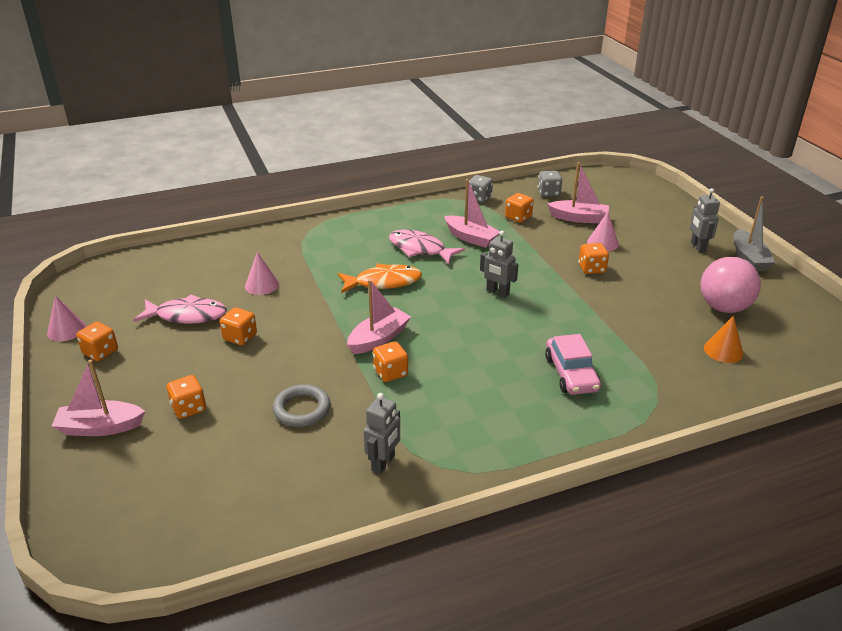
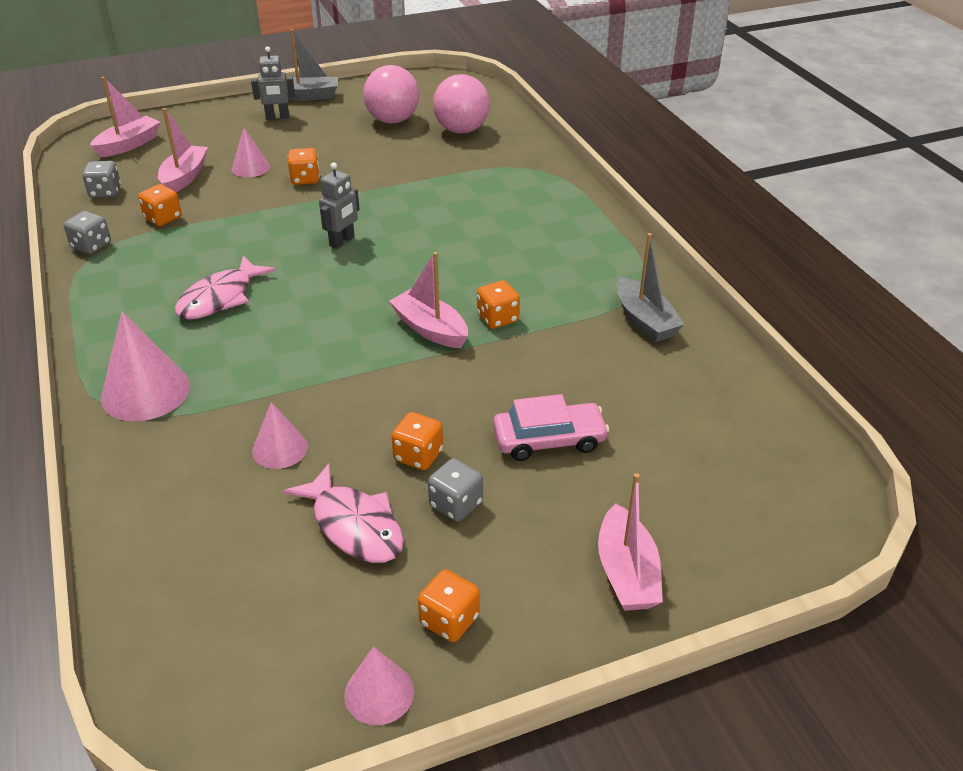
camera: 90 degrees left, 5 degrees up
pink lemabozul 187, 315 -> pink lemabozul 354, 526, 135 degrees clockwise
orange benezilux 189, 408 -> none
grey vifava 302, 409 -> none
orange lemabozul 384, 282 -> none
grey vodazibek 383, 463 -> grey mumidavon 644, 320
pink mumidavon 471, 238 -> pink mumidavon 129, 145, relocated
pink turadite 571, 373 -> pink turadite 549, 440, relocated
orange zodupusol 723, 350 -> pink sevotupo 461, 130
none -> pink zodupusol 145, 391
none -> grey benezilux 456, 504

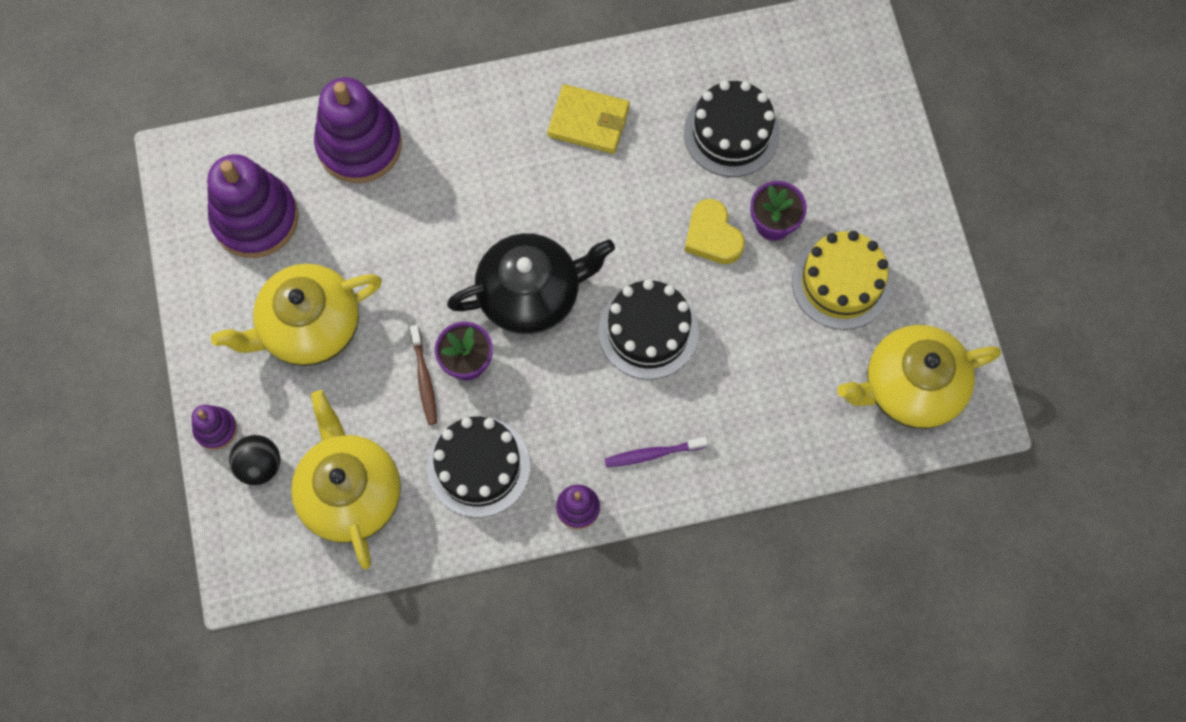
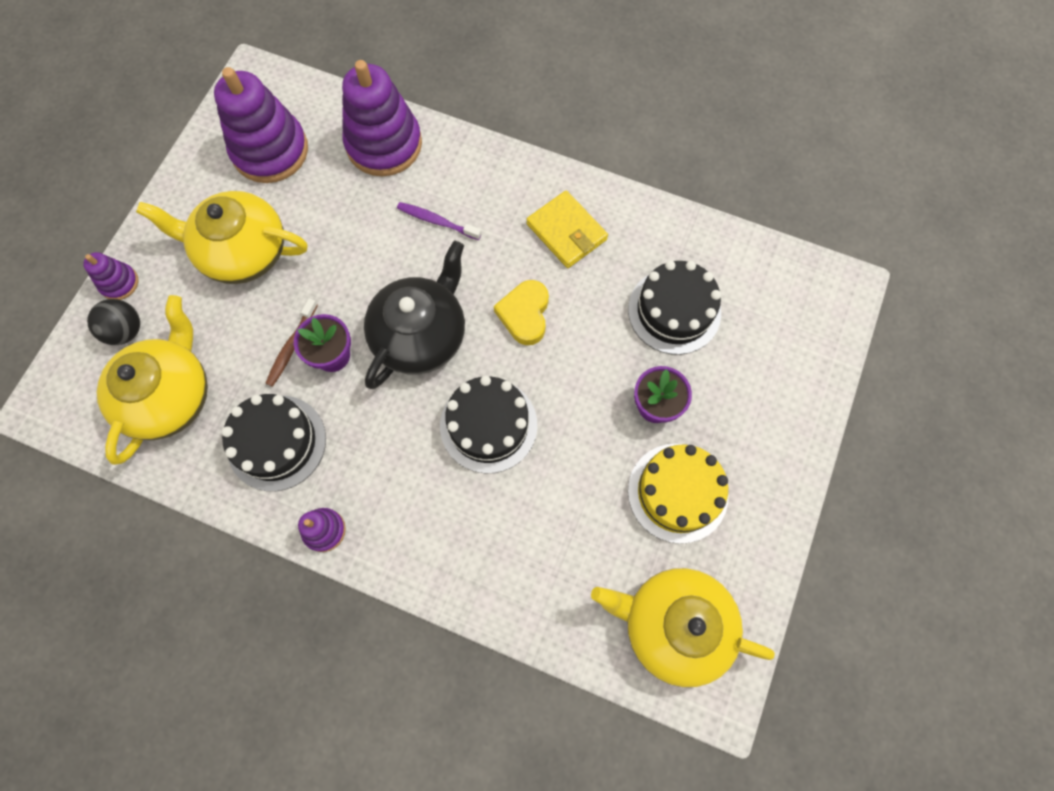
camera: 35 degrees right, 0 degrees up
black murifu 531, 294 -> black murifu 421, 335, 75 degrees counterclockwise
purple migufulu 653, 454 -> purple migufulu 437, 221, relocated
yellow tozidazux 712, 236 -> yellow tozidazux 525, 314, relocated

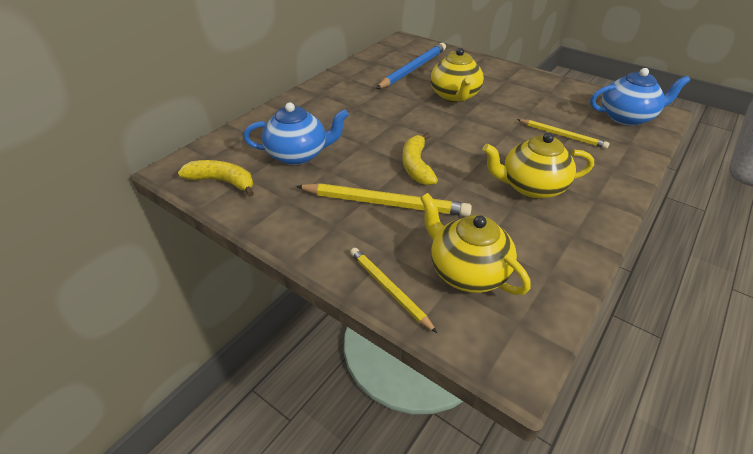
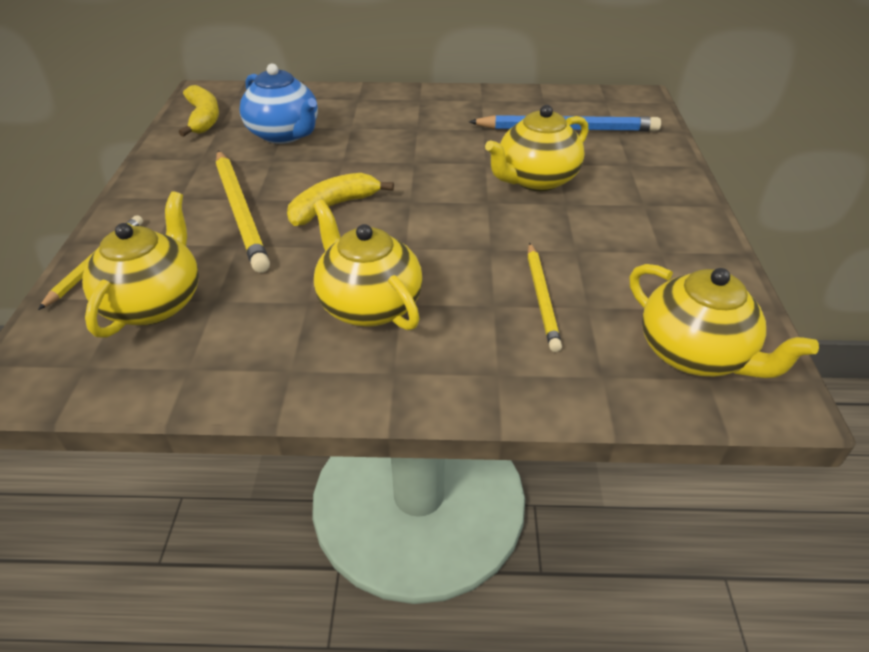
camera: 55 degrees right, 0 degrees up
blue murifu 627, 117 -> yellow murifu 695, 354

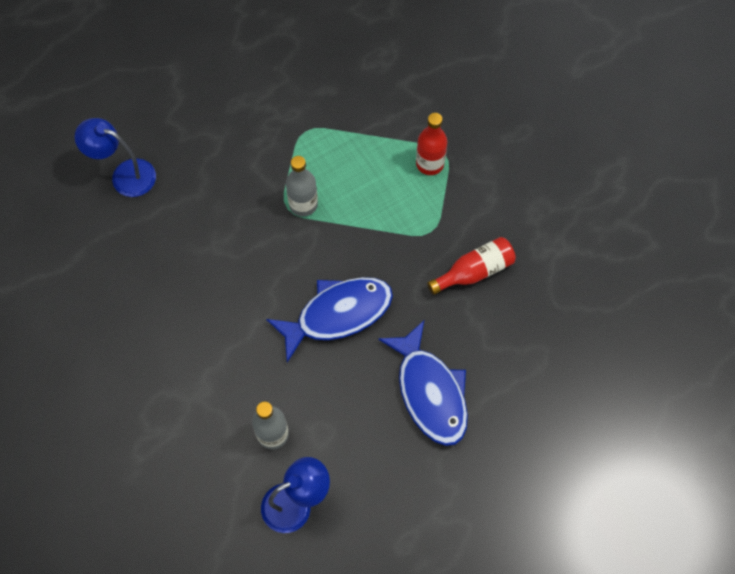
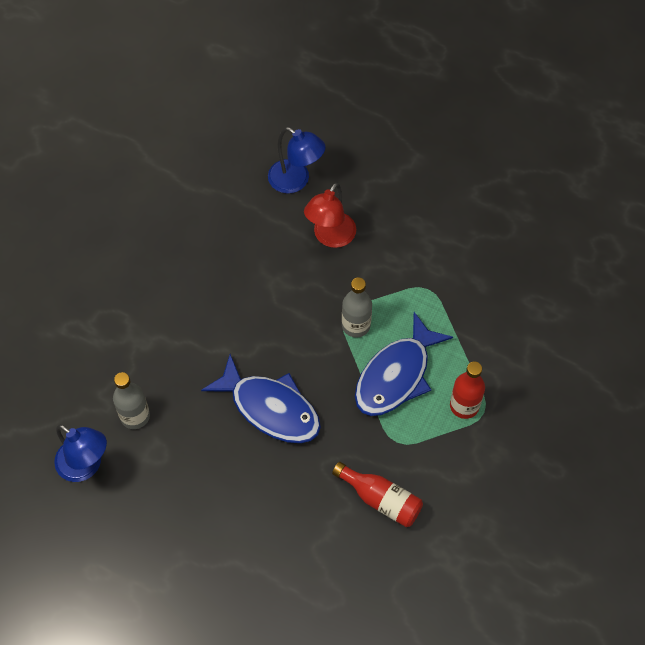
camera: 60 degrees right, 5 degrees down
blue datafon 125, 175 -> blue datafon 296, 181, 135 degrees clockwise
blue lemabozul 430, 392 -> blue lemabozul 396, 375, relocated
none -> red datafon 330, 237

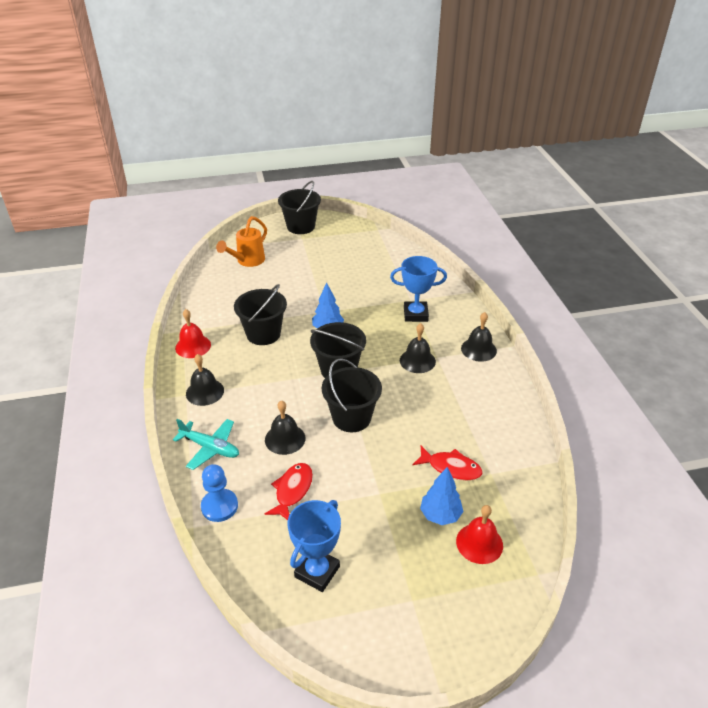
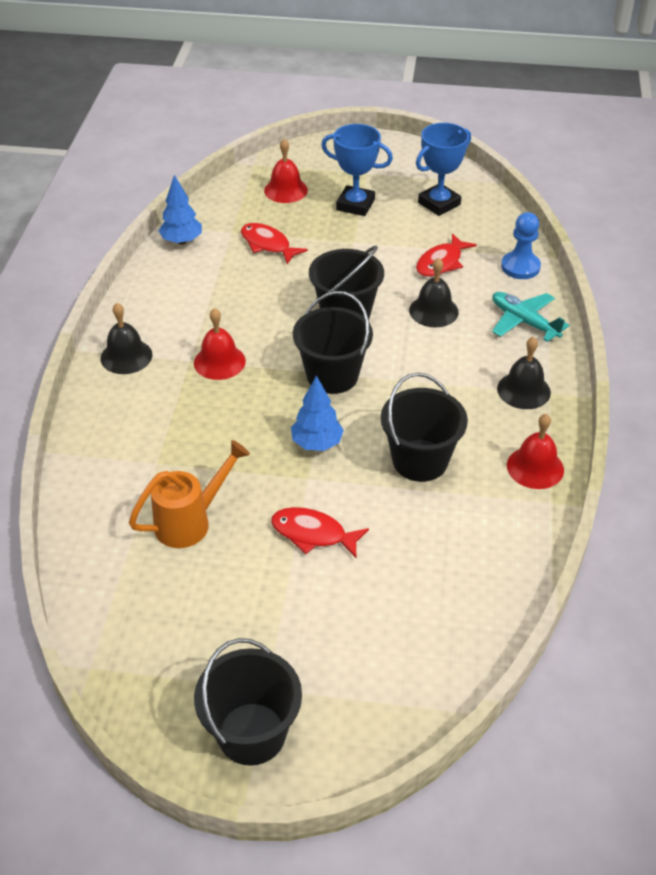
camera: 160 degrees left, 5 degrees up
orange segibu 247, 261 -> orange segibu 191, 521, relocated
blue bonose 415, 314 -> blue bonose 355, 205, relocated
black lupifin 417, 361 -> red lupifin 219, 362
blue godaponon 440, 515 -> blue godaponon 182, 241, relocated
none -> red lemabozul 313, 534

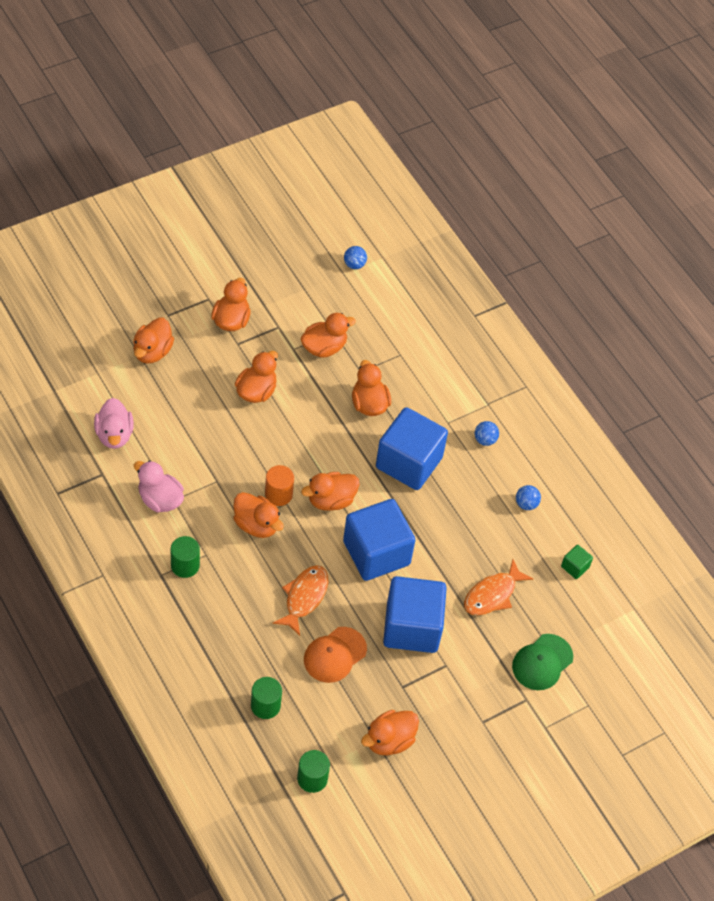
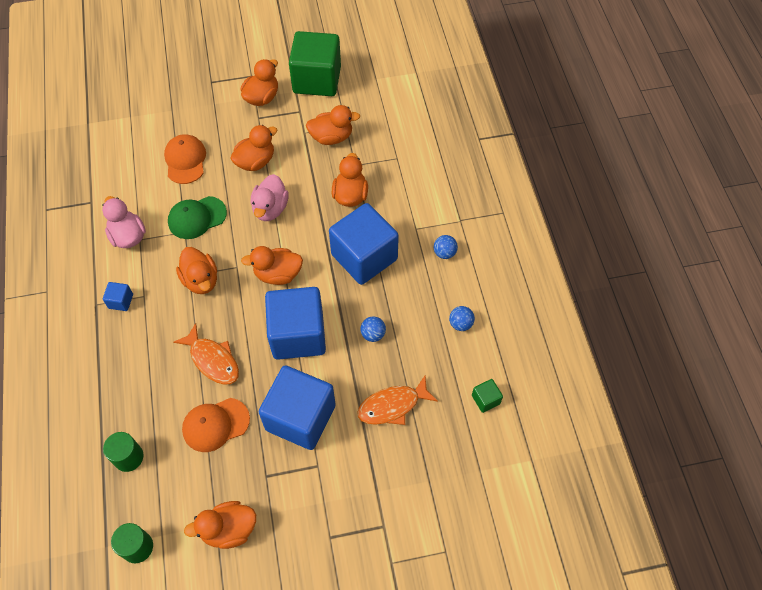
camera: 25 degrees right, 5 degrees up
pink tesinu 114, 435 -> pink tesinu 270, 209, relocated
orange tesinu 152, 352 -> none
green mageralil 185, 565 -> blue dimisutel 121, 301
orange mageralil 278, 494 -> none
orange lemabozul 304, 597 -> orange lemabozul 213, 360, 90 degrees clockwise
blue sevotupo 354, 264 -> blue sevotupo 373, 334, relocated
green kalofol 542, 662 -> green kalofol 197, 218, relocated
none -> orange kalofol 185, 160
none -> green dimisutel 317, 80

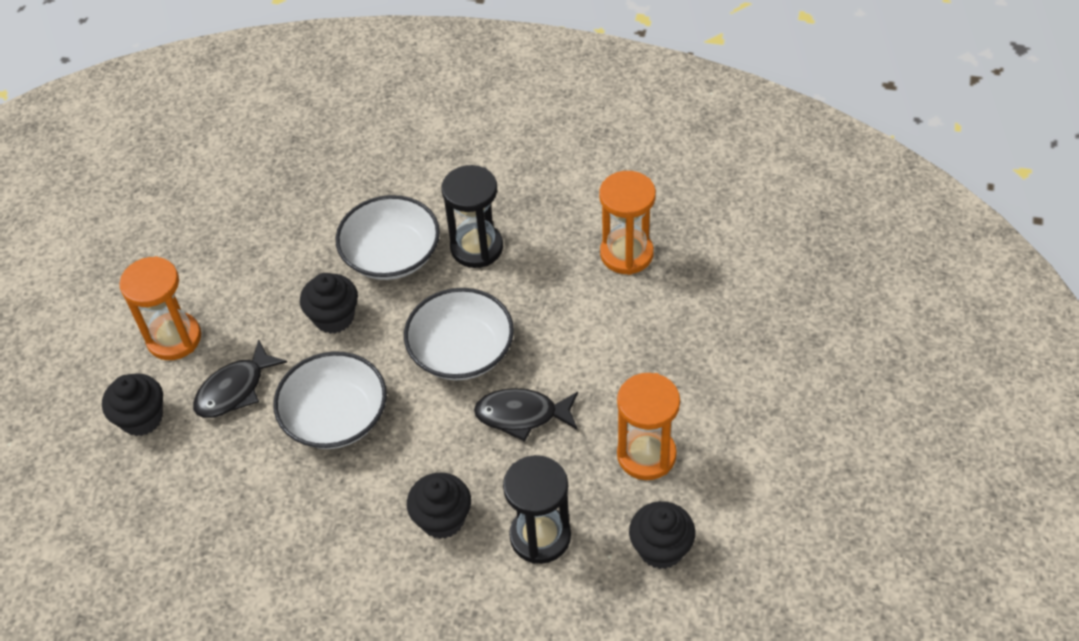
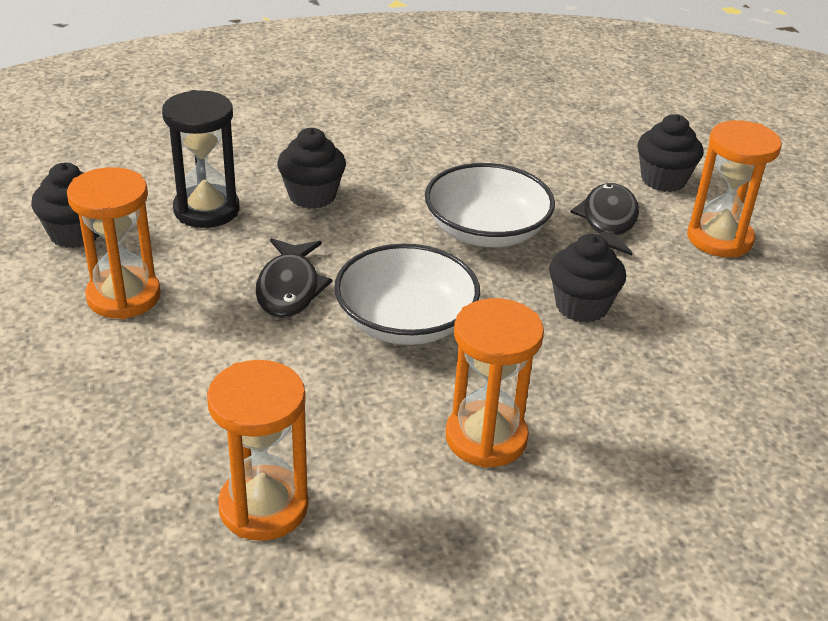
camera: 145 degrees right, 15 degrees down
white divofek 391, 255 -> none
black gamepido 477, 248 -> orange gamepido 486, 438
black lemabozul 522, 415 -> black lemabozul 289, 288, 120 degrees clockwise

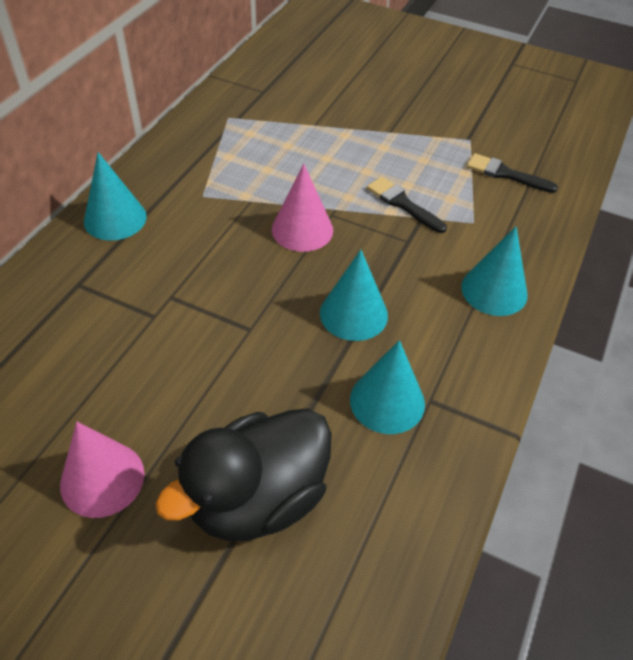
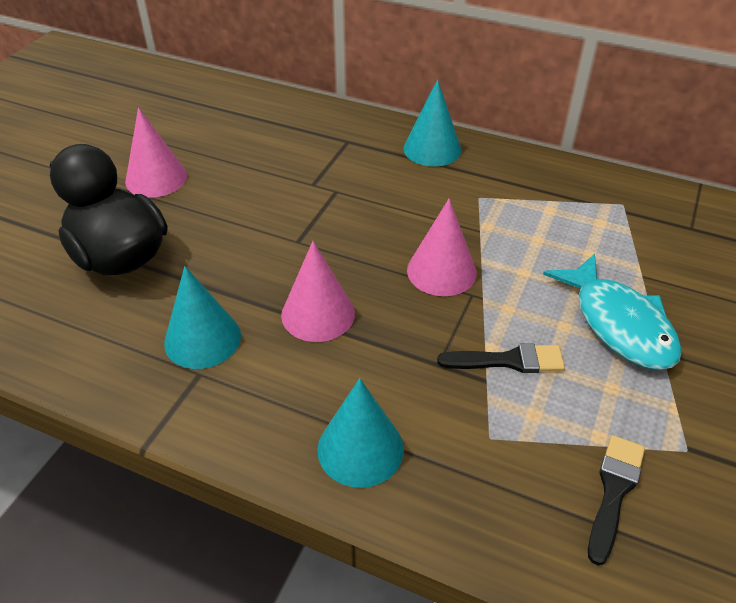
camera: 90 degrees right, 5 degrees down
turquoise zodupusol 353, 314 -> pink zodupusol 318, 314
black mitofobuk 402, 204 -> black mitofobuk 508, 361, 45 degrees clockwise
none -> turquoise lemabozul 619, 324

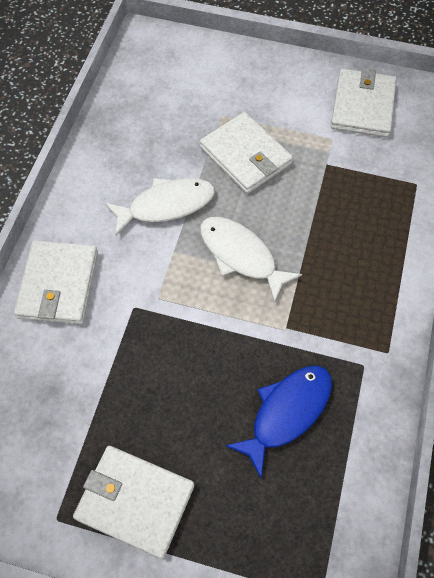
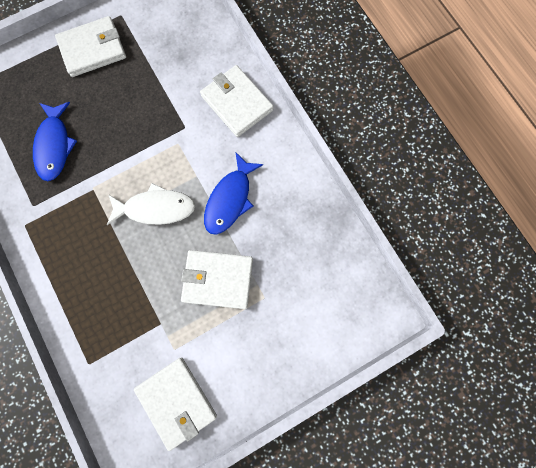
camera: 135 degrees right, 15 degrees up
white lemabozul 166, 205 -> blue lemabozul 230, 199

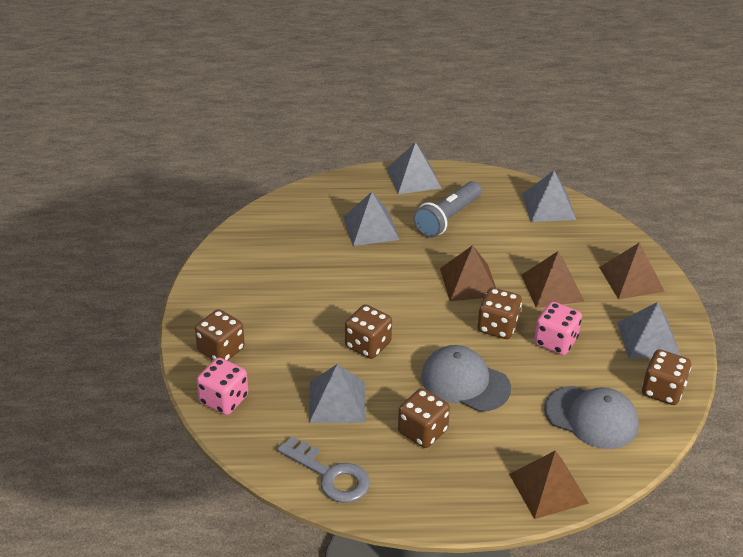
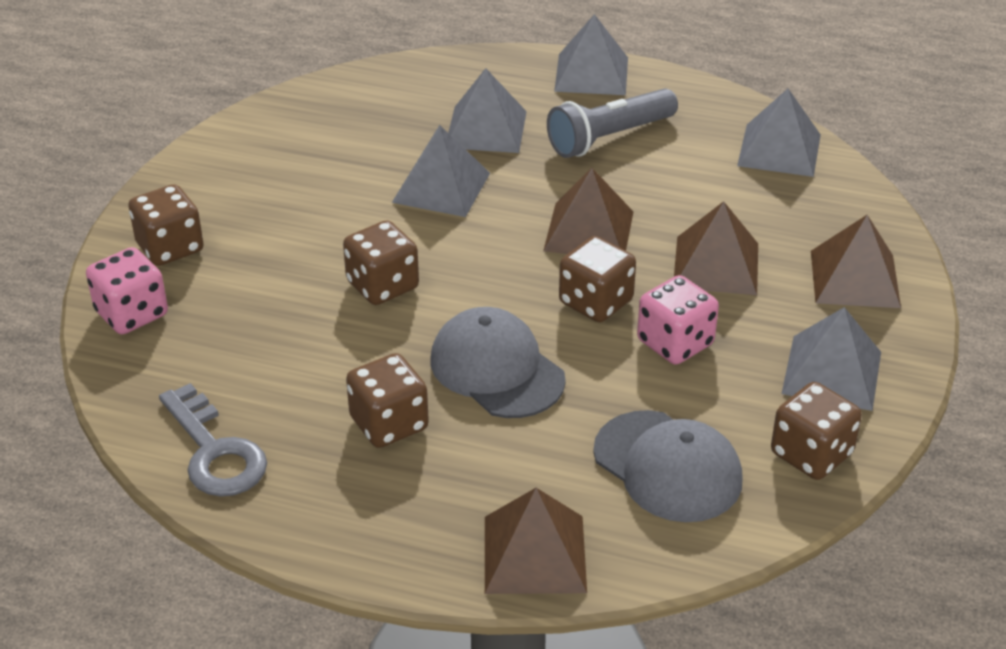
camera: 20 degrees right, 0 degrees up
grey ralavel 337, 401 -> grey ralavel 441, 187, relocated

